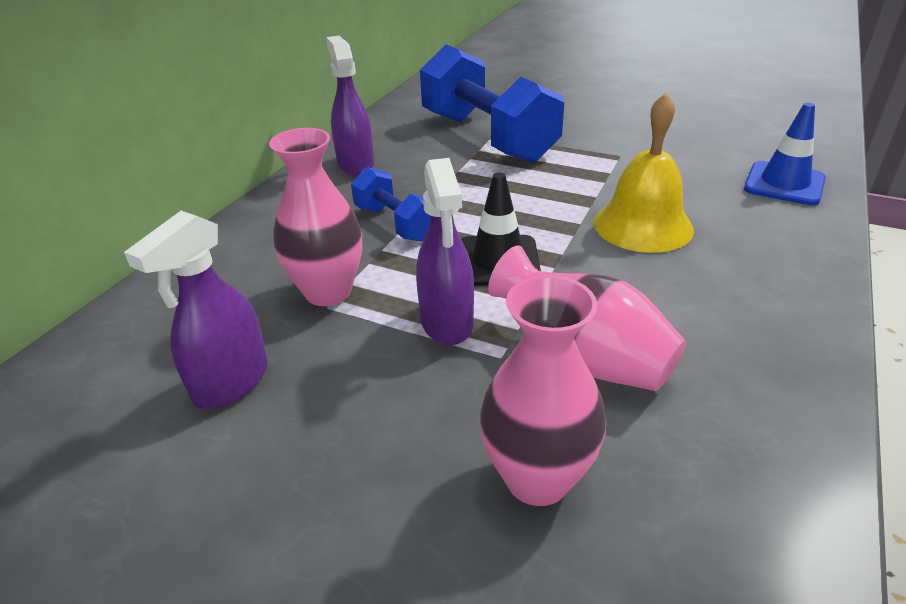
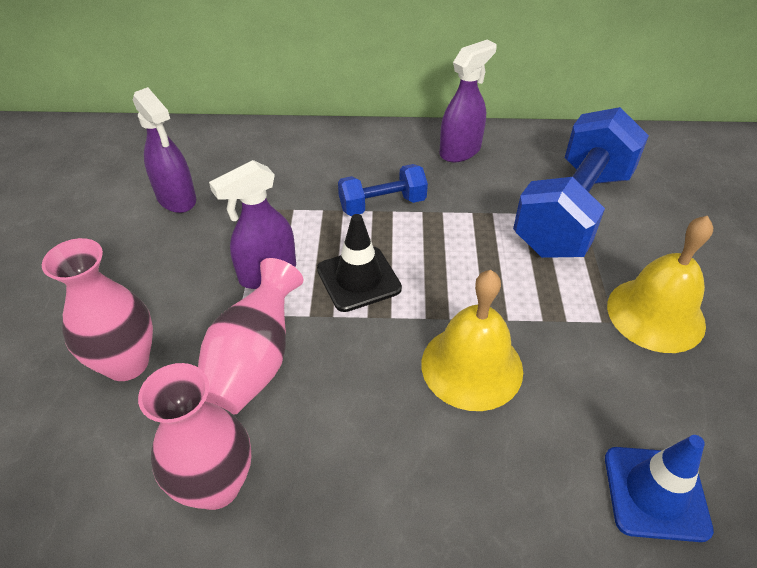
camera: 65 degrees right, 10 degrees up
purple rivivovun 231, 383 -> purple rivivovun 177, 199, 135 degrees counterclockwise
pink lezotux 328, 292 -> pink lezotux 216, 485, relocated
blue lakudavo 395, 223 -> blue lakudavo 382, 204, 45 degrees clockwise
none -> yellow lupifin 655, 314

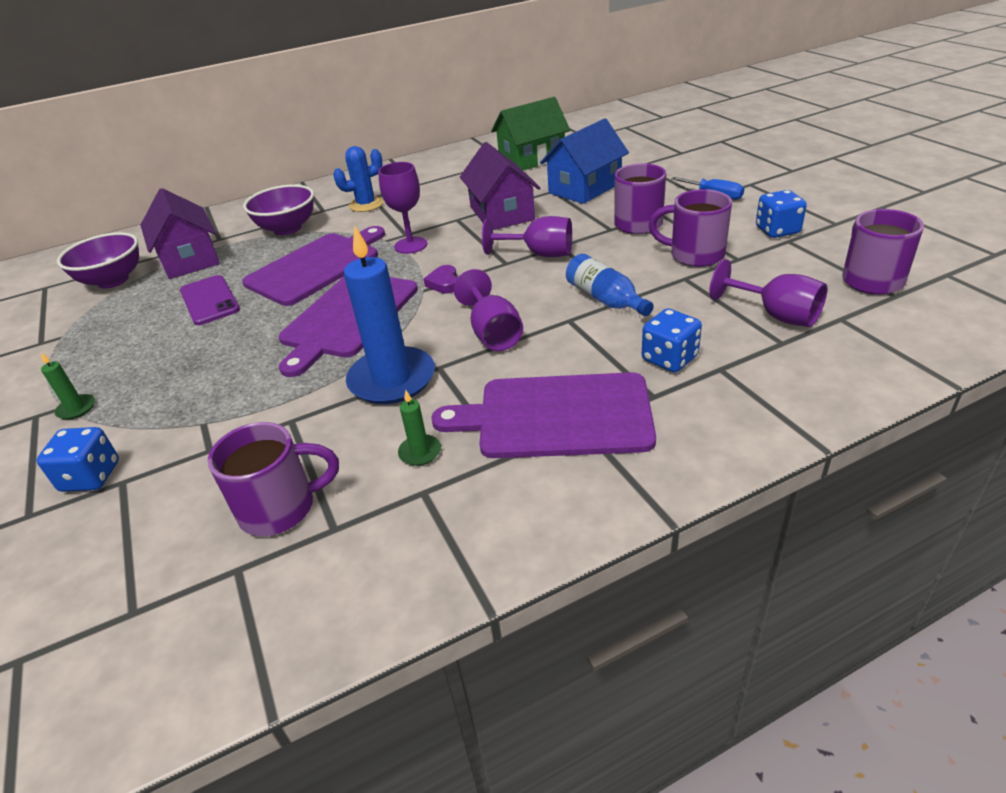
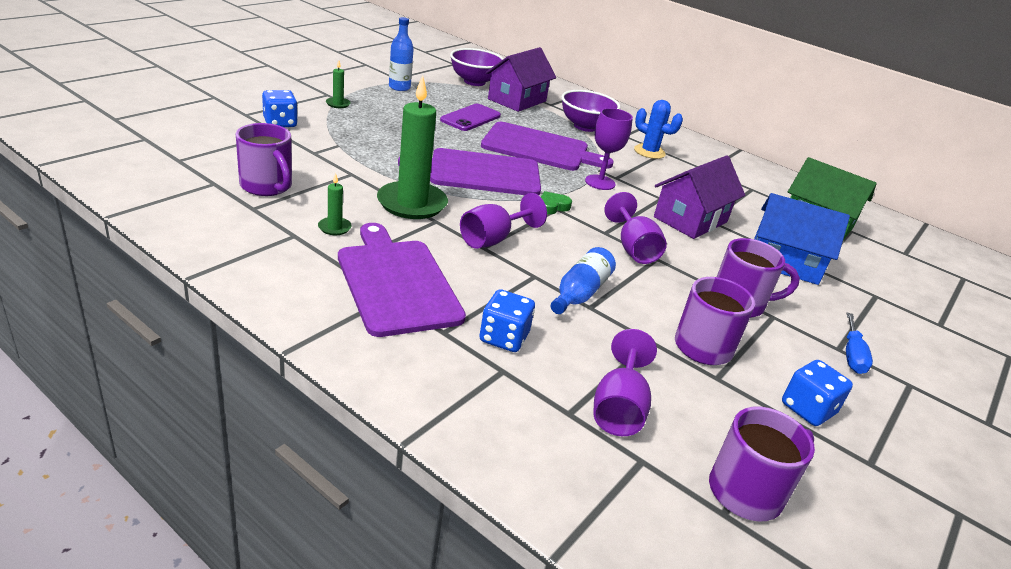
camera: 55 degrees right, 5 degrees down
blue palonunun 392, 379 -> green palonunun 412, 203
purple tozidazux 444, 283 -> green tozidazux 552, 206
none -> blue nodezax 399, 87

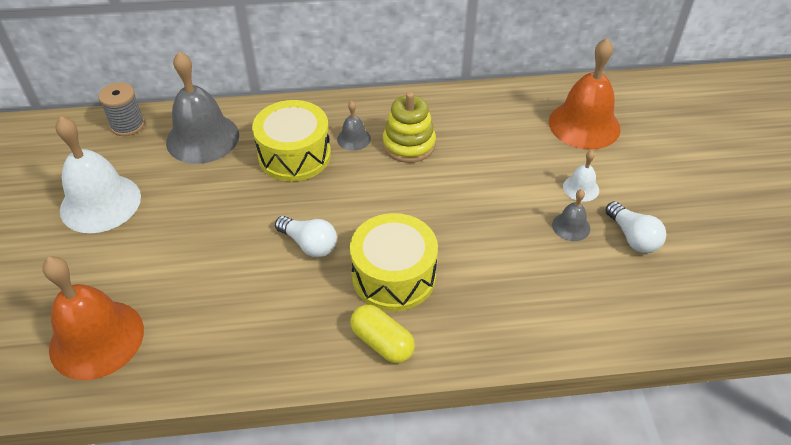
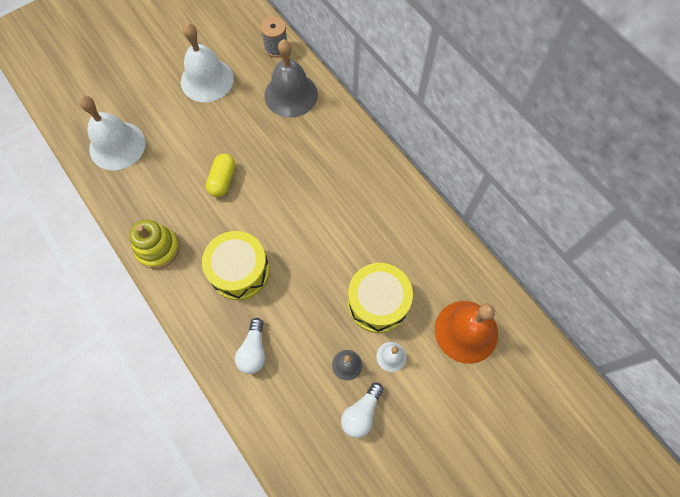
camera: 60 degrees right, 20 degrees up
orange lupifin 97, 339 -> white lupifin 117, 145
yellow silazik 294, 155 -> yellow silazik 378, 303, relocated
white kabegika 309, 244 -> white kabegika 253, 351, relocated
grey lupifin 354, 139 -> none
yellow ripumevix 382, 342 -> yellow ripumevix 223, 180, relocated
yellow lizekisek 409, 145 -> yellow lizekisek 158, 248, relocated

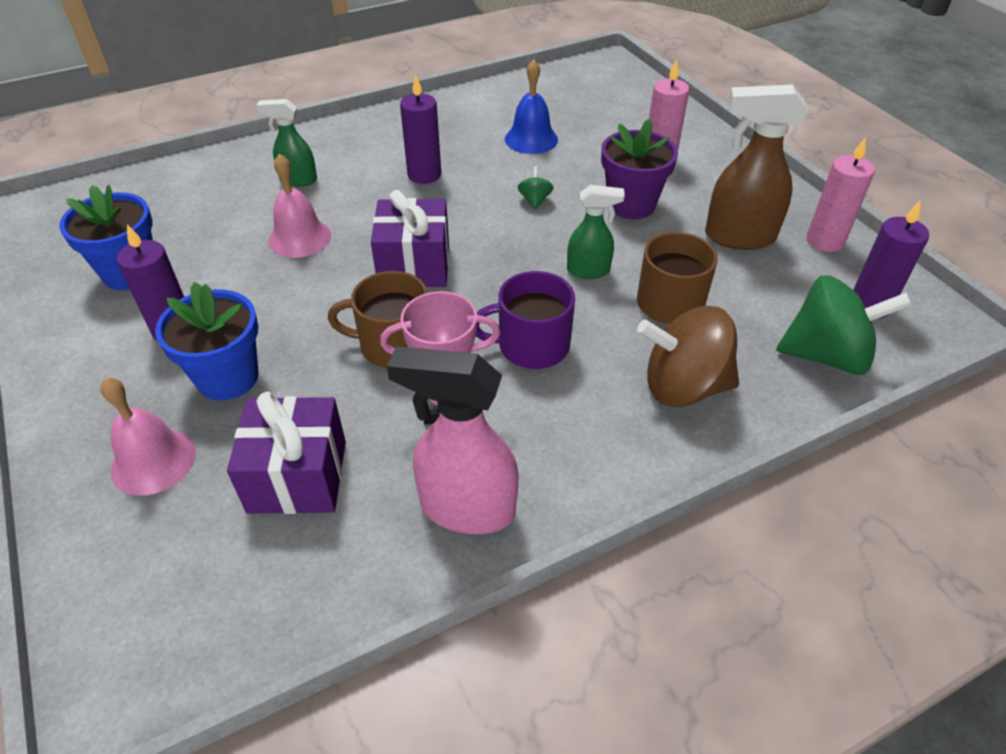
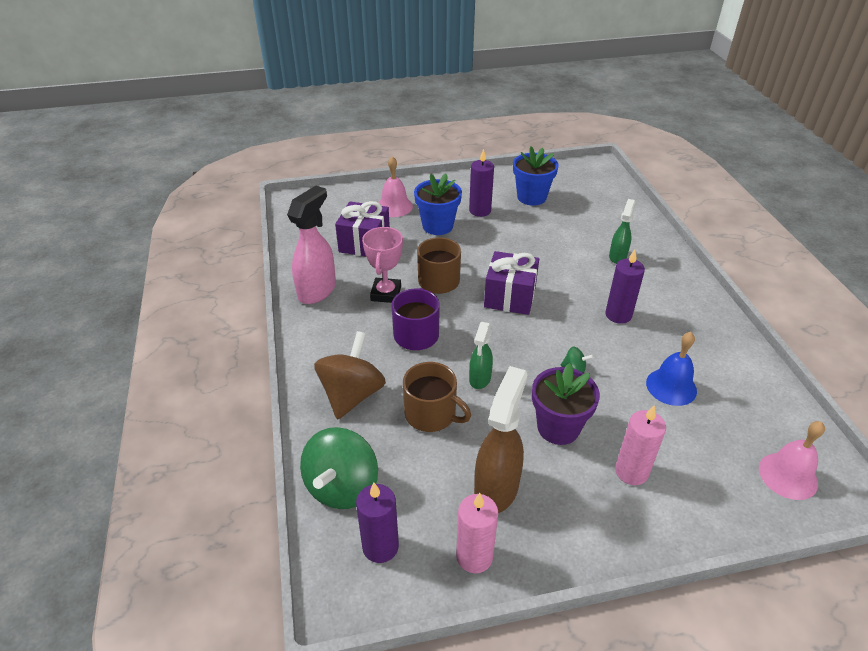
camera: 105 degrees right, 5 degrees down
pink lupifin 299, 238 -> pink lupifin 788, 475, relocated

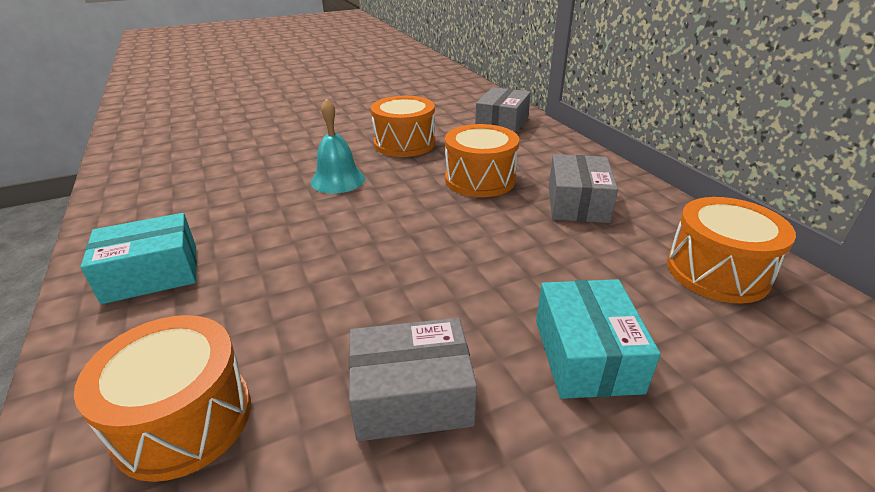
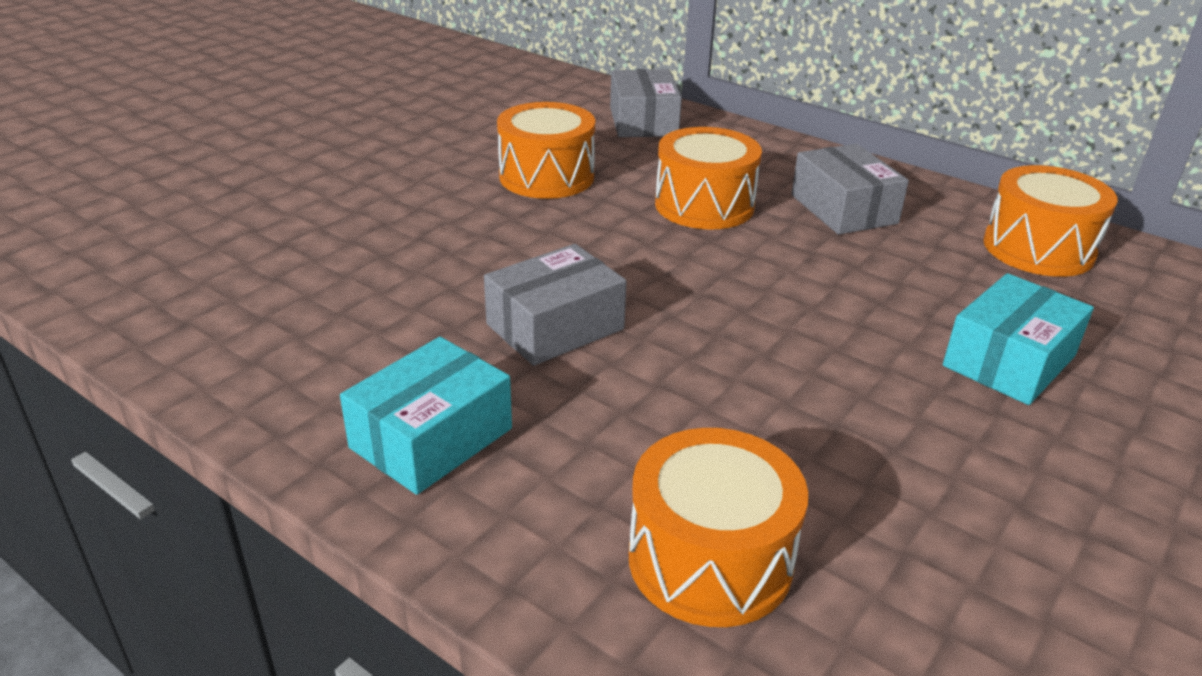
camera: 30 degrees left, 0 degrees up
turquoise lupifin 338, 180 -> none
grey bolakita 412, 396 -> grey bolakita 555, 327, relocated
turquoise bolakita 586, 355 -> turquoise bolakita 1008, 361, 75 degrees clockwise

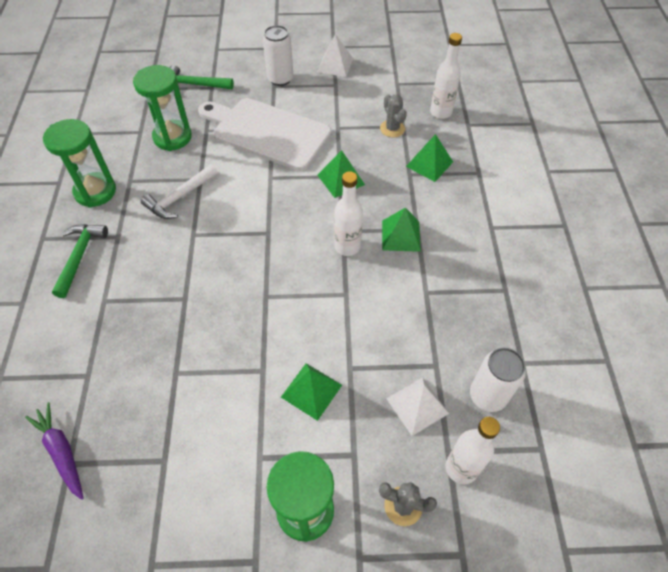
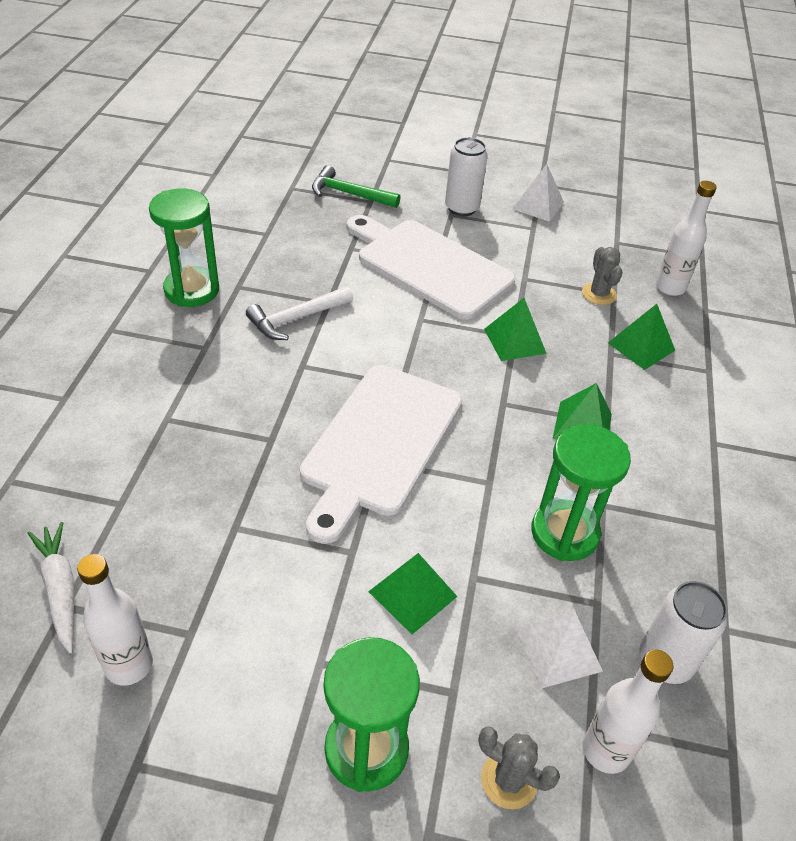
camera: 10 degrees right, 10 degrees down
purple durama 62, 452 -> white durama 60, 590
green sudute 80, 257 -> none
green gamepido 172, 137 -> green gamepido 564, 533, relocated
white nodezax 347, 246 -> white nodezax 129, 665, relocated
none -> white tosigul 379, 443

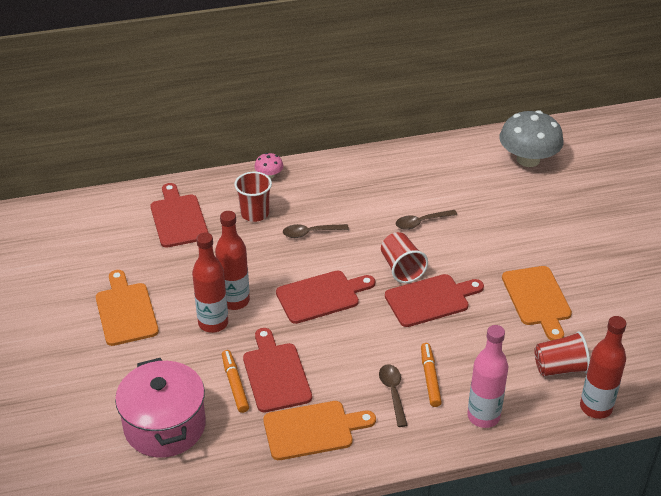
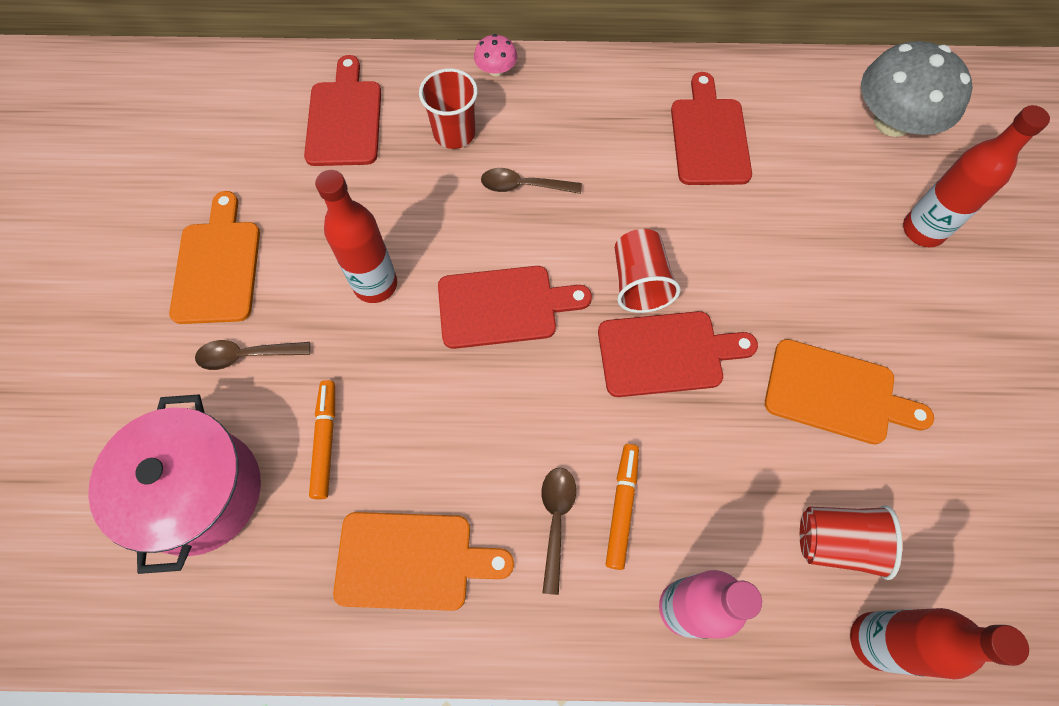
camera: 15 degrees right, 25 degrees up
red nodezax 213, 323 -> red nodezax 923, 230, relocated
red tosigul 275, 374 -> red tosigul 709, 137, relocated
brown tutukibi 421, 222 -> brown tutukibi 246, 355, relocated
orange tosigul 537, 299 -> orange tosigul 836, 393, 75 degrees counterclockwise

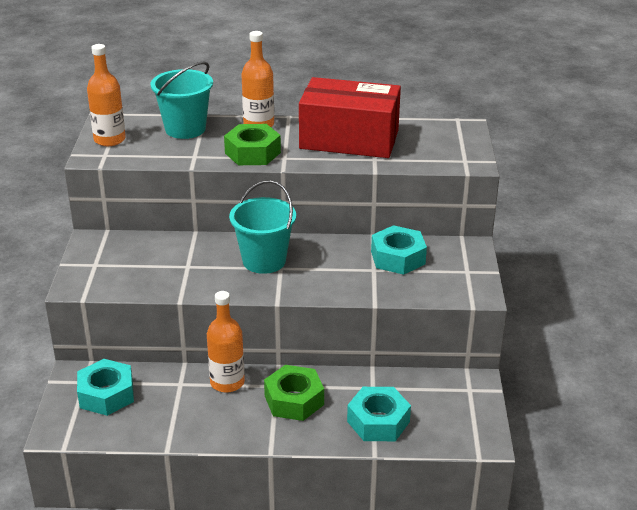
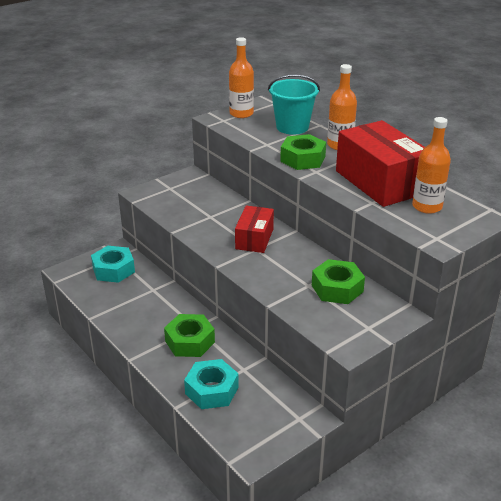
camera: 50 degrees right, 0 degrees up
orange nodezax 227, 382 -> orange nodezax 427, 206, relocated
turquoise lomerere 264, 261 -> red bolakita 254, 239
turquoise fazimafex 398, 258 -> green fazimafex 337, 288

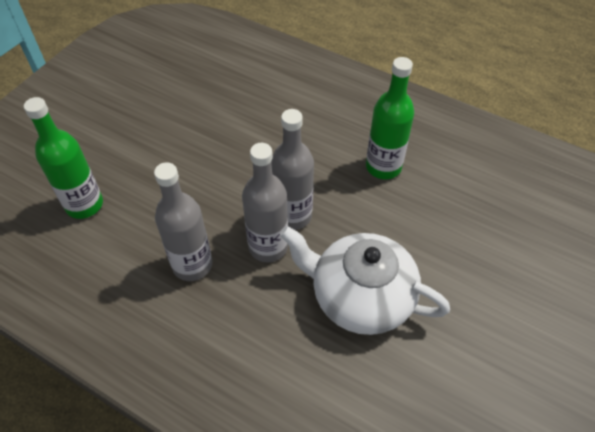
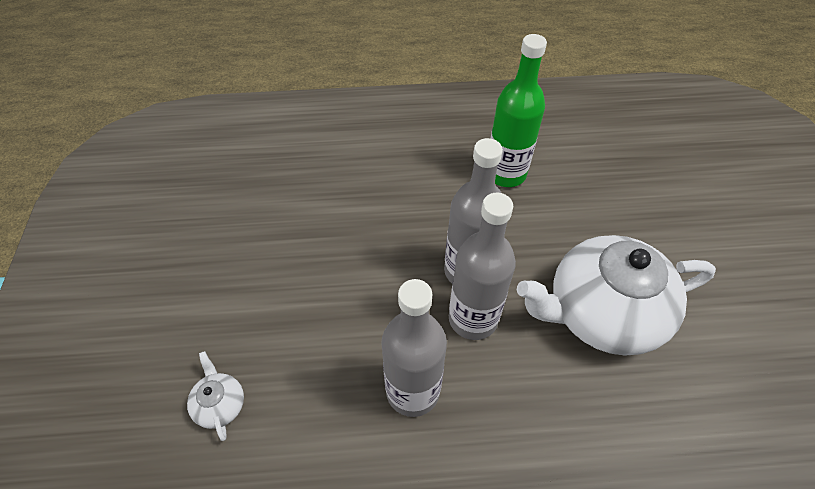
camera: 35 degrees left, 0 degrees up
green nodezax 84, 205 -> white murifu 220, 404

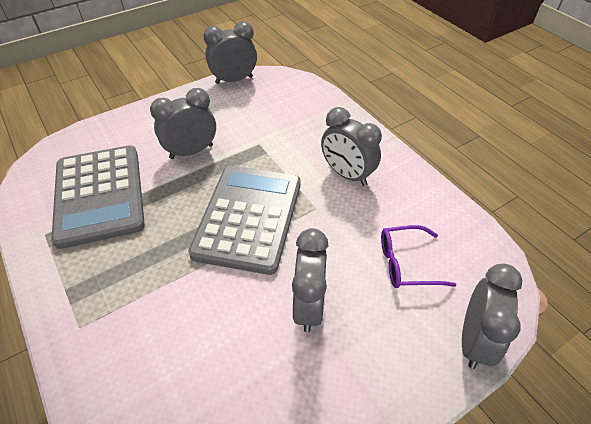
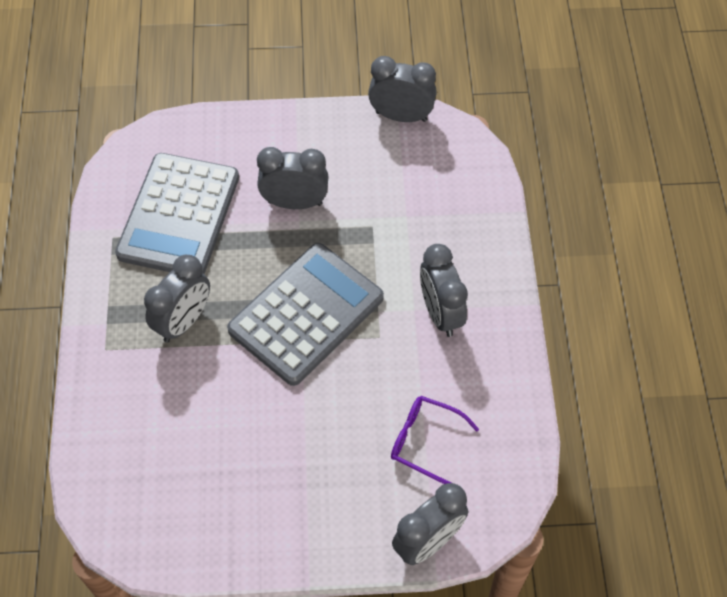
camera: 30 degrees right, 10 degrees up
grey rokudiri 309, 305 -> grey rokudiri 184, 322, relocated

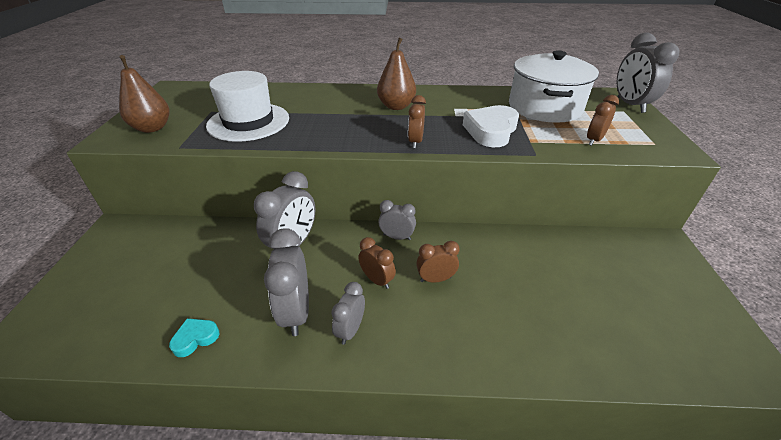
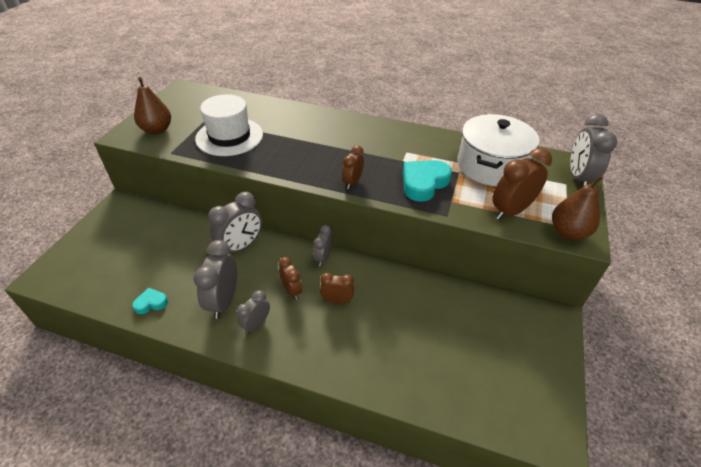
camera: 15 degrees right, 5 degrees up
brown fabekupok 396, 106 -> brown fabekupok 568, 232, relocated
grey rokudiri 397, 237 -> grey rokudiri 323, 258, 105 degrees counterclockwise
white tozidazux 491, 131 -> turquoise tozidazux 423, 183
brown rokudiri 594, 140 -> brown rokudiri 510, 211, x1.70

